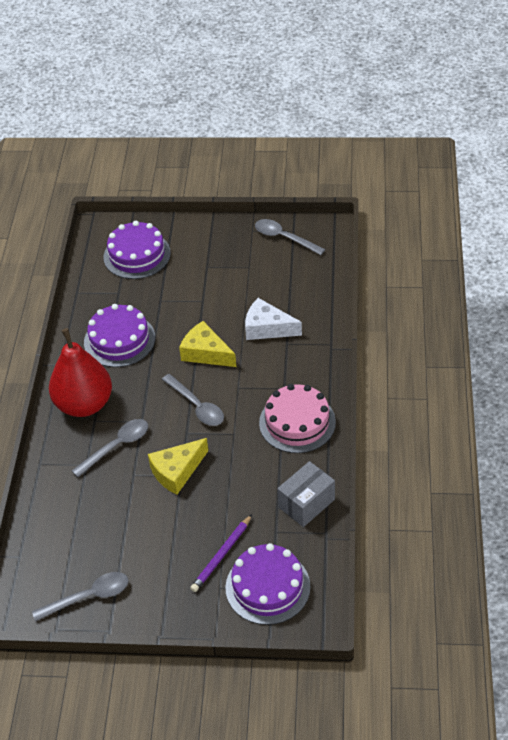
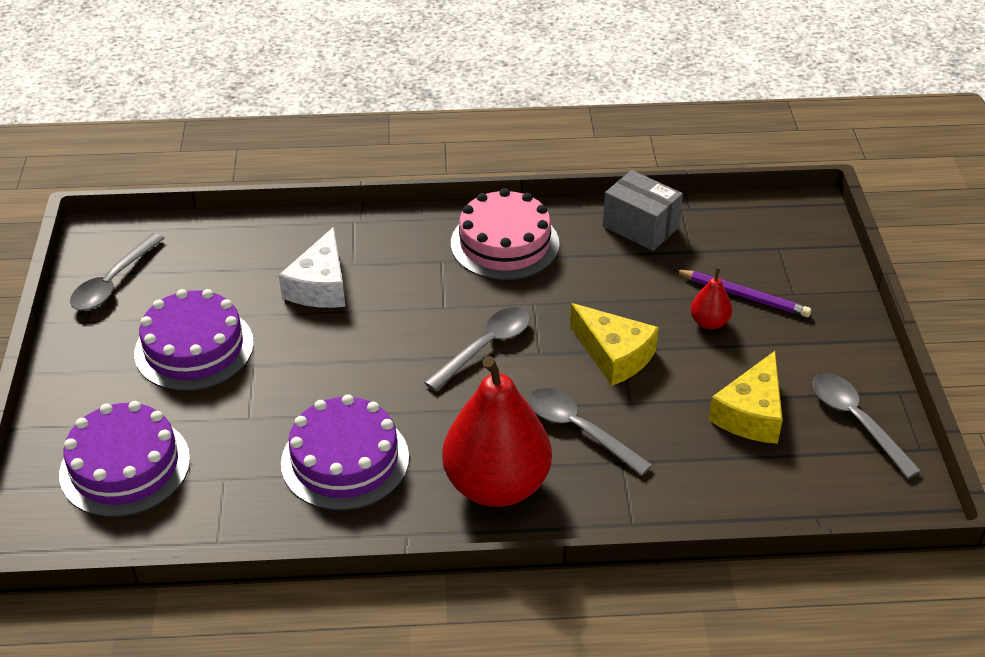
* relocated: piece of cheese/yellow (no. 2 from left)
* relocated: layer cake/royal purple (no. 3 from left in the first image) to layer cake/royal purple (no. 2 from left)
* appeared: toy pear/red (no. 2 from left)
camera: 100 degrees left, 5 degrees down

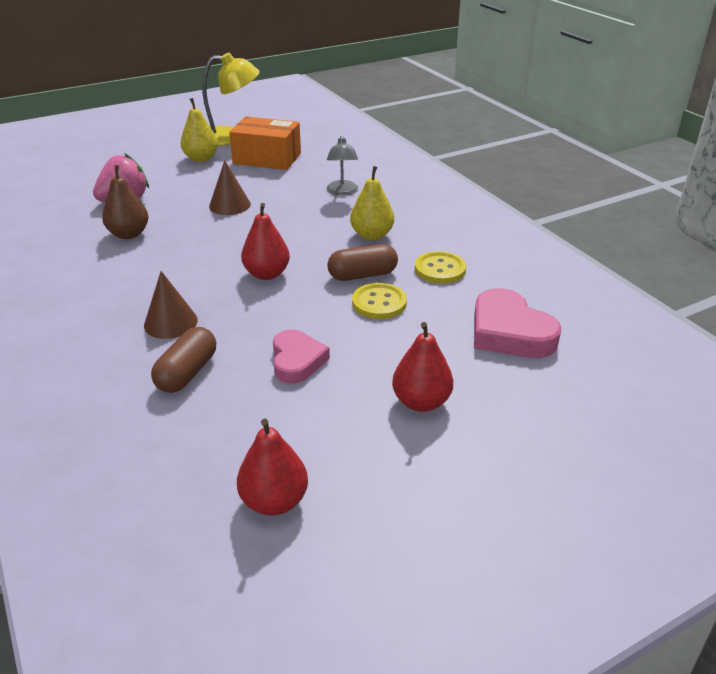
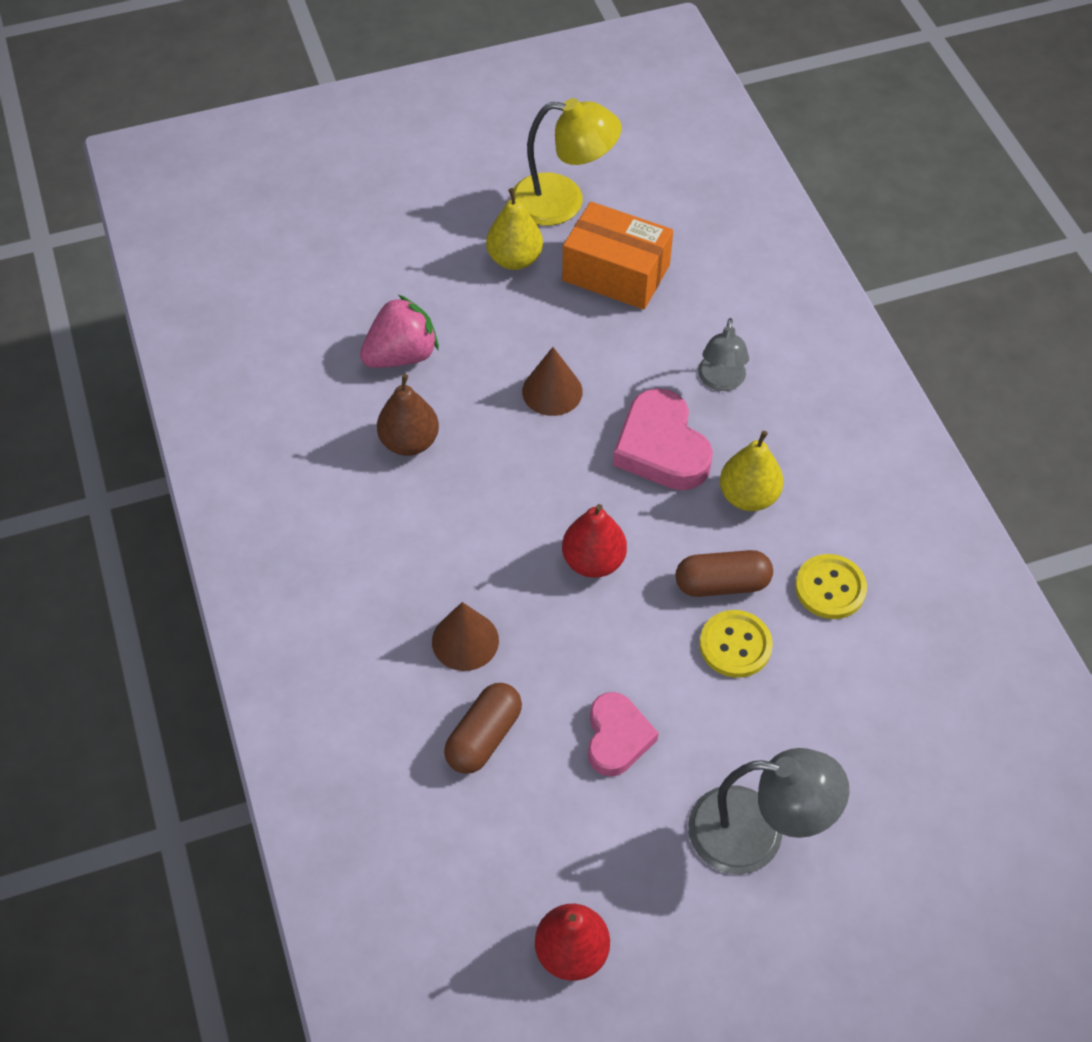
* exchanged: toy pear/red (no. 3 from left) to lamp/ash-grey (no. 2 from left)
* relocated: heart/rosy (no. 2 from left)
camera: 10 degrees right, 20 degrees up

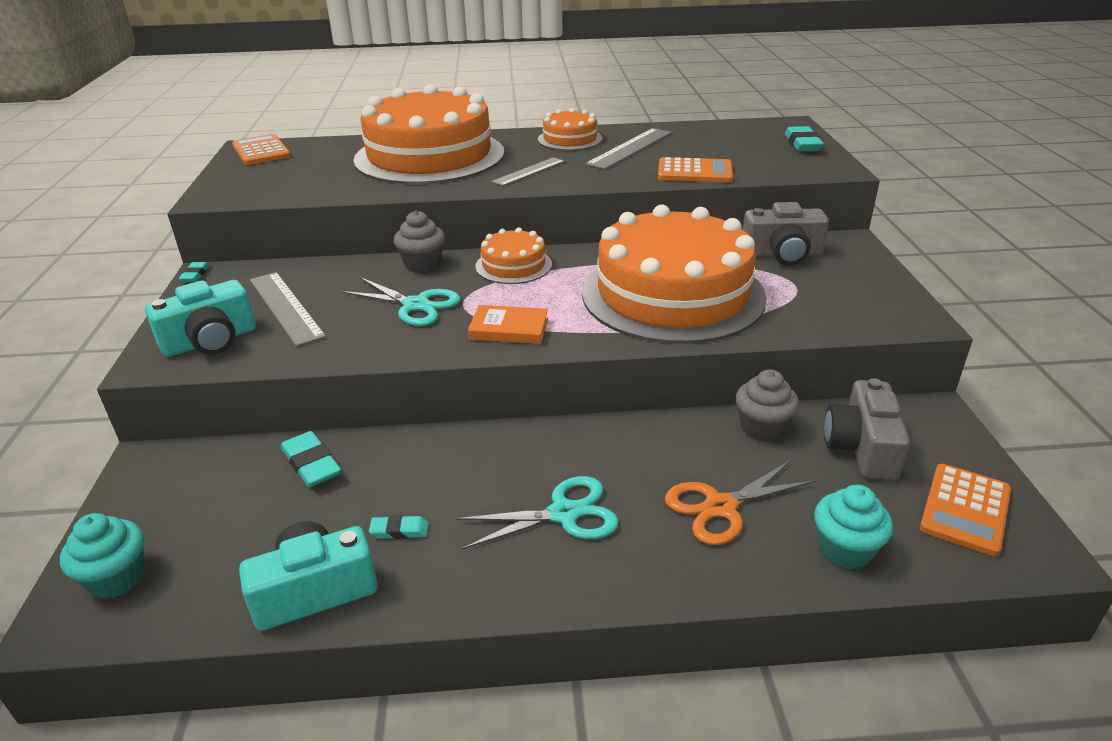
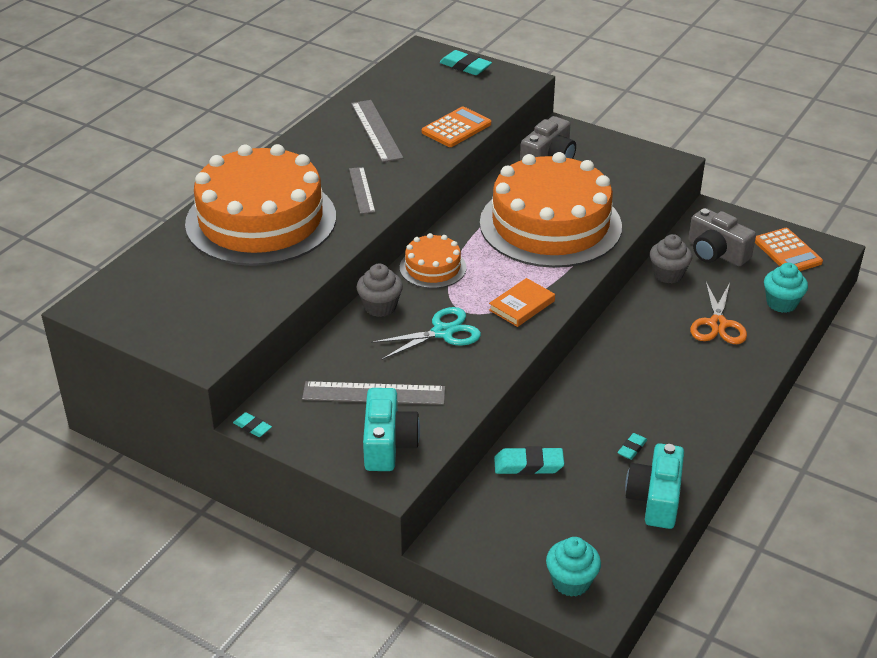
* missing: calculator/orange (no. 1 from left)
* missing: pair of scissors/teal (no. 2 from left)
* missing: layer cake/orange (no. 3 from left)
camera: 55 degrees left, 5 degrees up

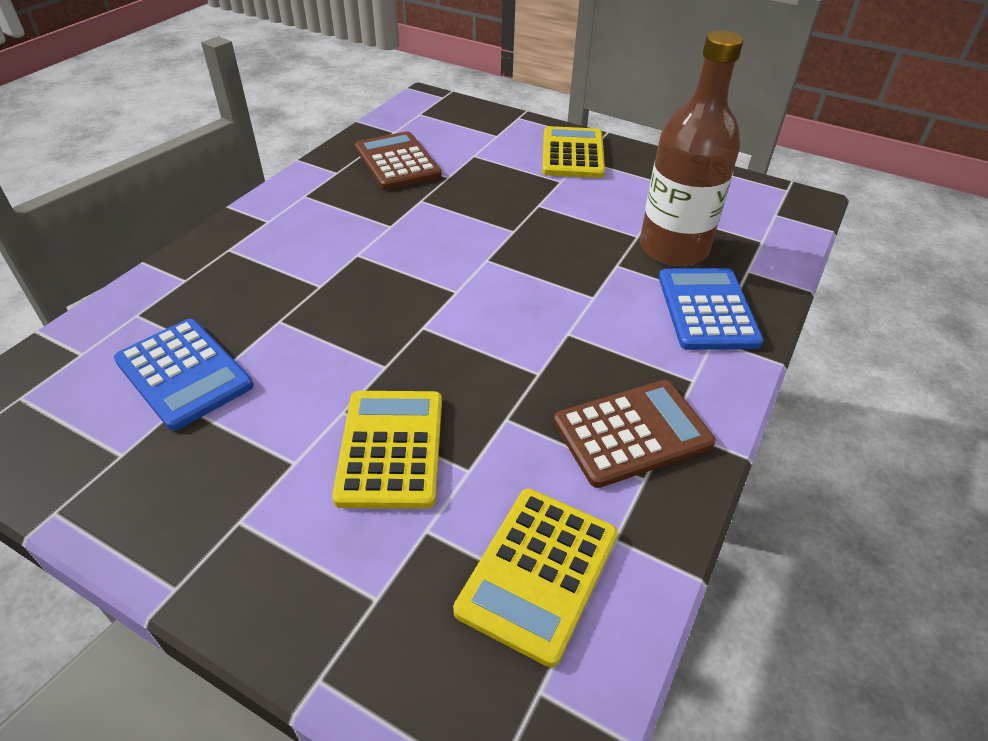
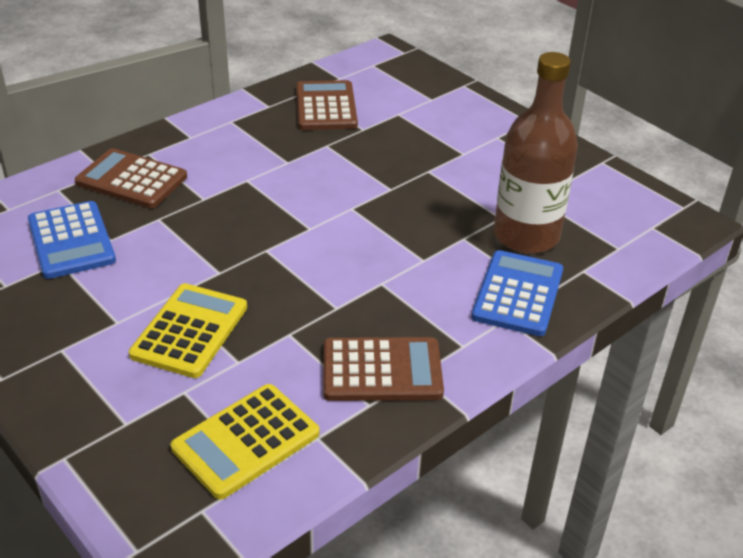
* missing: calculator/yellow (no. 3 from left)
* appeared: calculator/dark brown (no. 1 from left)
camera: 20 degrees right, 5 degrees down

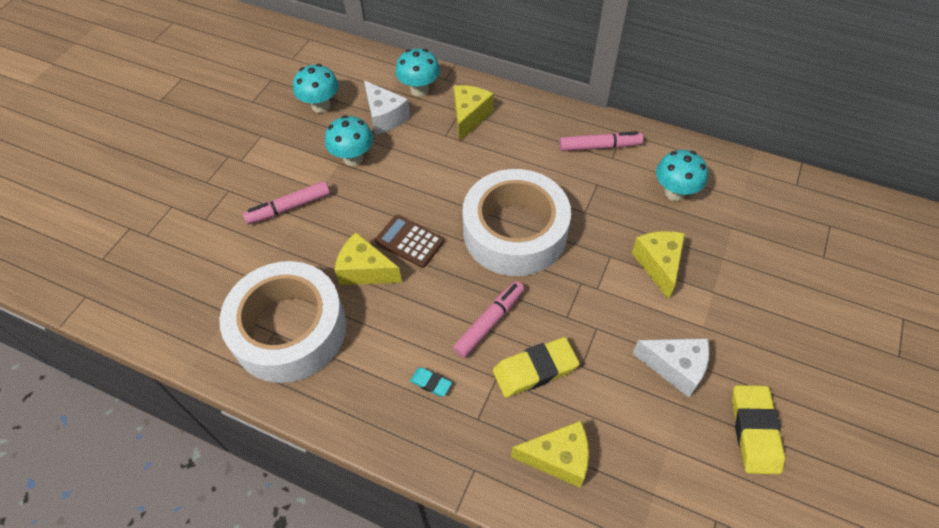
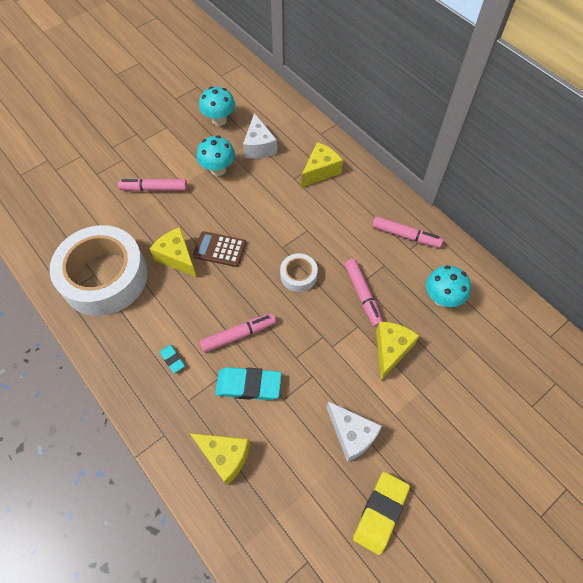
* spun: calculator/dark brown 45 degrees counterclockwise
* missing: toadstool/teal (no. 3 from left)
* size: tape/pure white (no. 2 from left) x0.43
* colour: gum eraser/yellow (no. 1 from left) to gum eraser/teal (no. 2 from left)
* appeared: marker pen/rosy (no. 3 from left)
camera: 25 degrees right, 5 degrees up

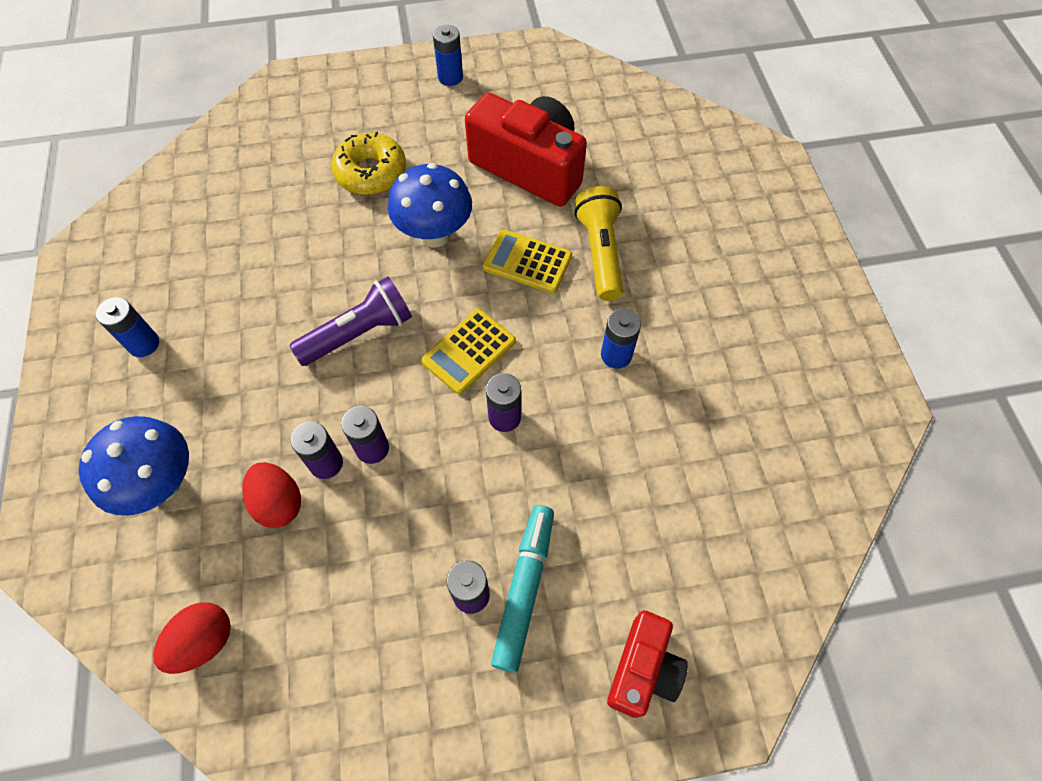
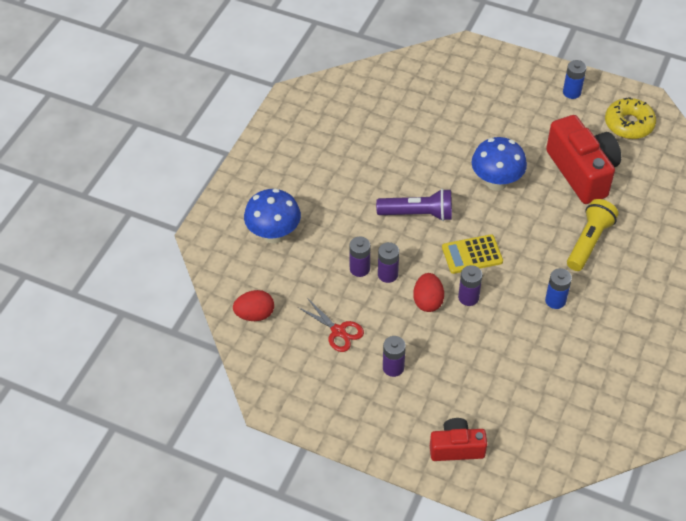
* missing: battery/royal blue (no. 1 from left)
* relocated: toy egg/red (no. 2 from left)
* relocated: donut/yellow
* missing: calculator/yellow (no. 2 from left)
* missing: marker pen/teal
* spun: compact camera/red (no. 2 from left in the first image) 150 degrees counterclockwise
* appeared: pair of scissors/red
camera: 35 degrees right, 10 degrees down

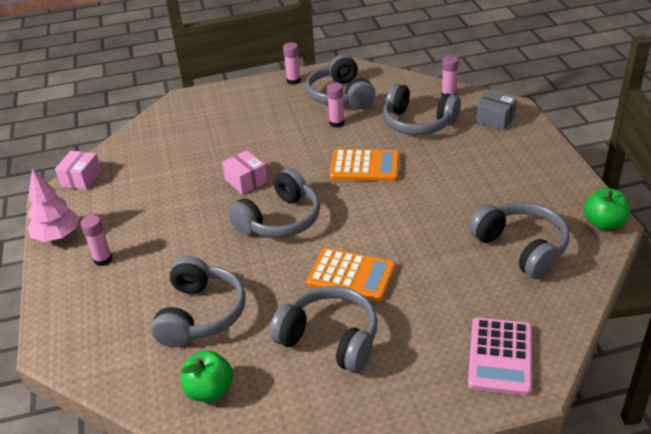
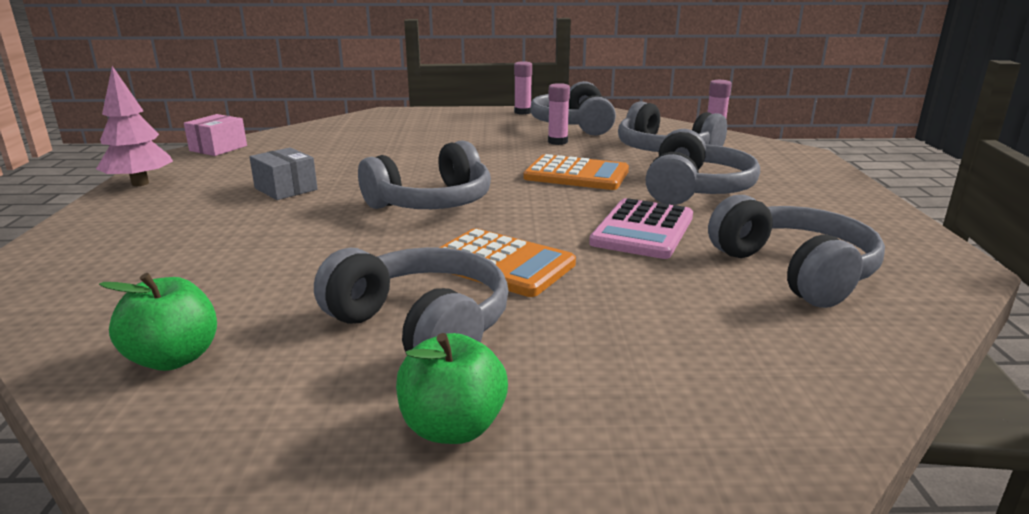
* missing: glue/rosy (no. 1 from left)
* relocated: headset/ash-grey (no. 1 from left in the first image) to headset/ash-grey (no. 5 from left)
* missing: box/rosy (no. 2 from left)
* relocated: calculator/rosy
* relocated: box/ash-grey
* relocated: toy apple/green (no. 2 from left)
camera: 10 degrees right, 15 degrees down

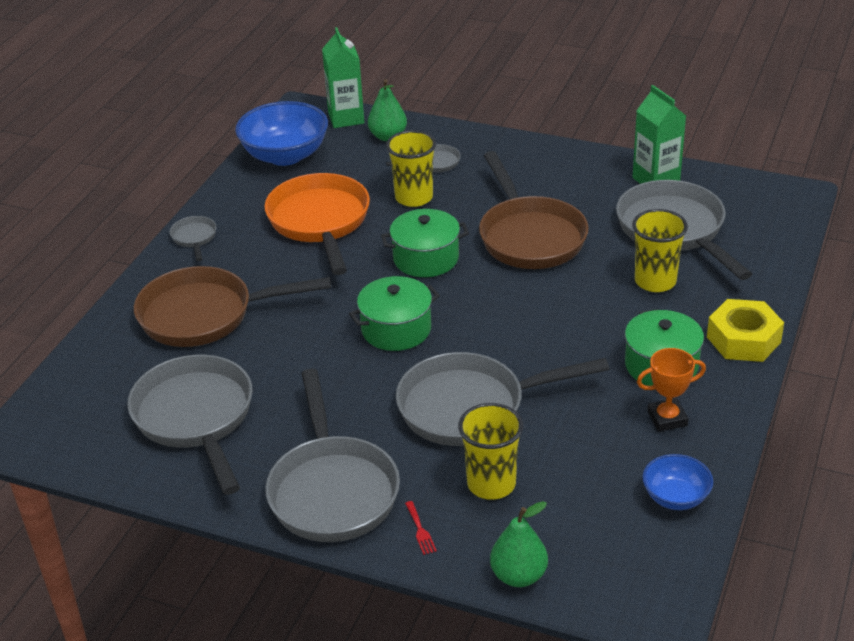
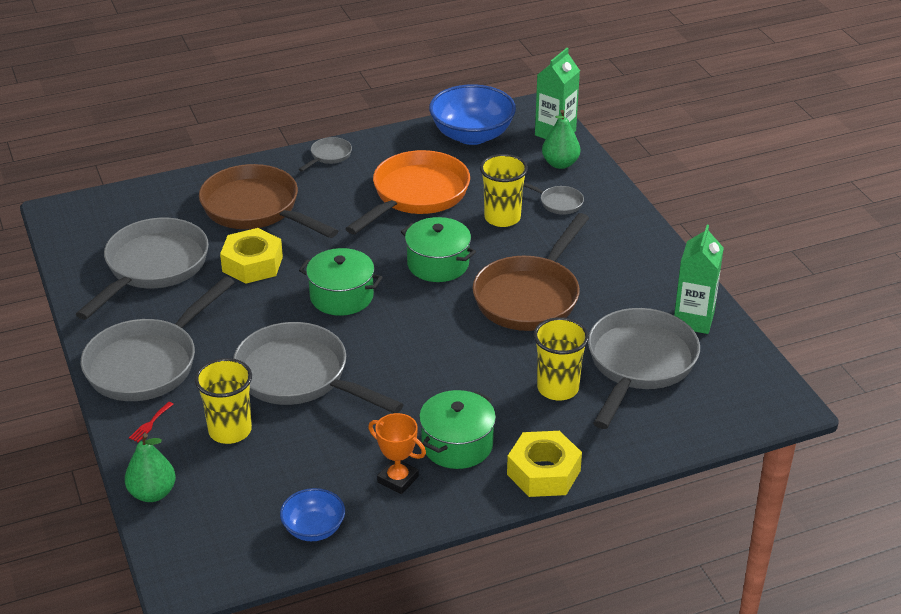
* appeared: nut/yellow (no. 1 from left)
camera: 45 degrees right, 0 degrees up

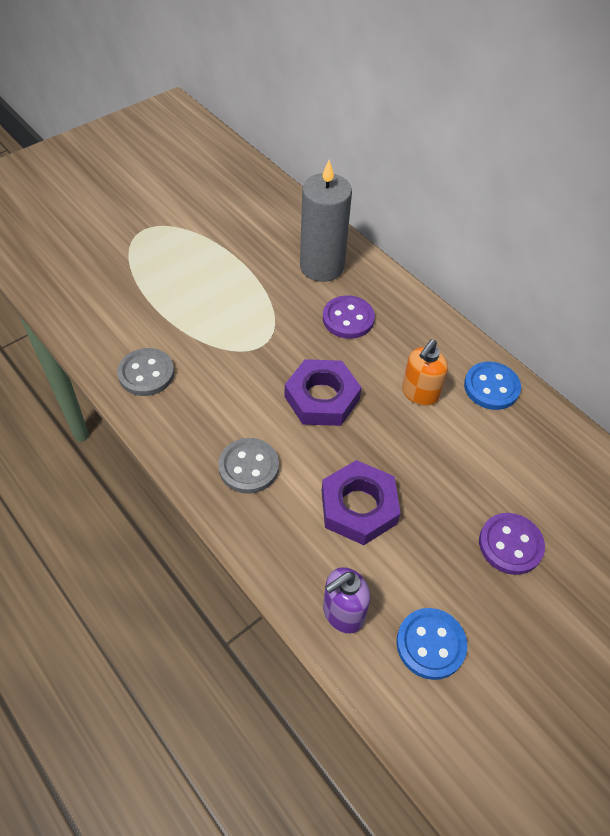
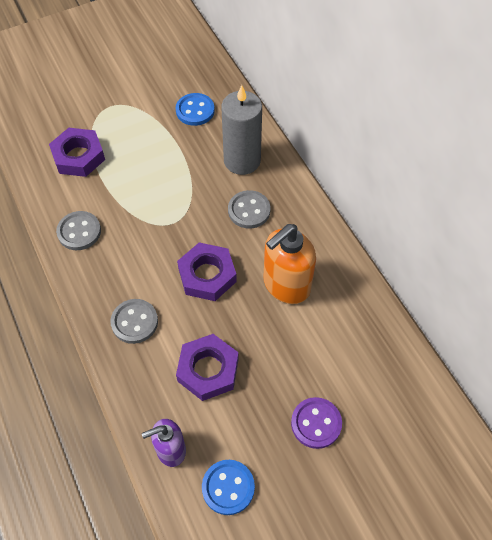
* colour: sewing button/royal purple (no. 1 from left) to sewing button/ash-grey (no. 3 from left)
* size: soap pump/orange x1.63
* relocated: sewing button/royal blue (no. 2 from left in the first image) to sewing button/royal blue (no. 1 from left)
* appeared: nut/royal purple (no. 1 from left)
camera: 15 degrees right, 5 degrees up

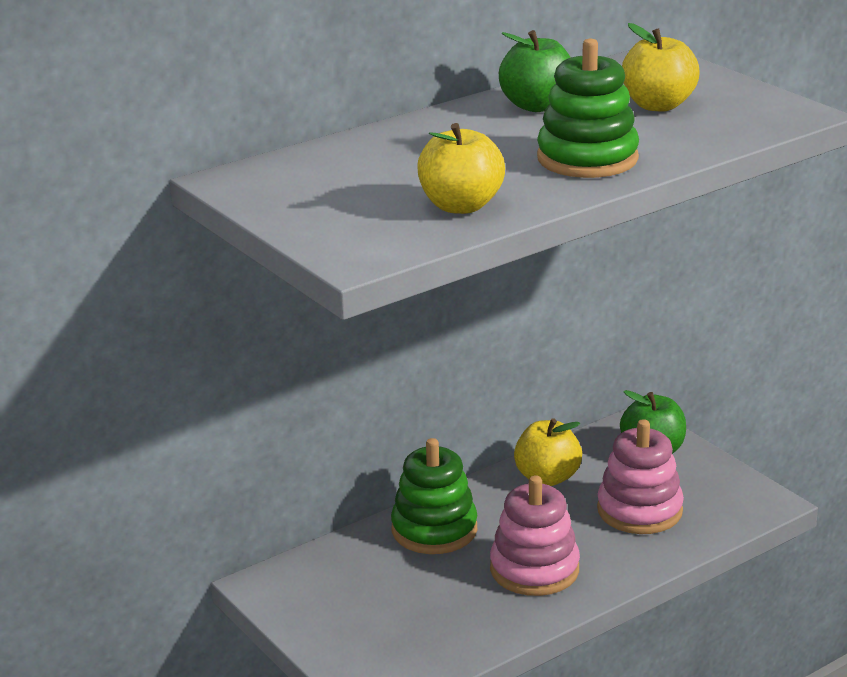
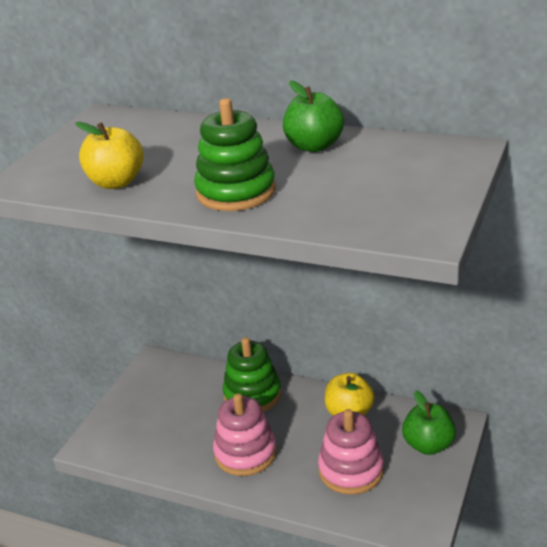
* missing: toy apple/yellow (no. 3 from left)
camera: 60 degrees right, 5 degrees up

